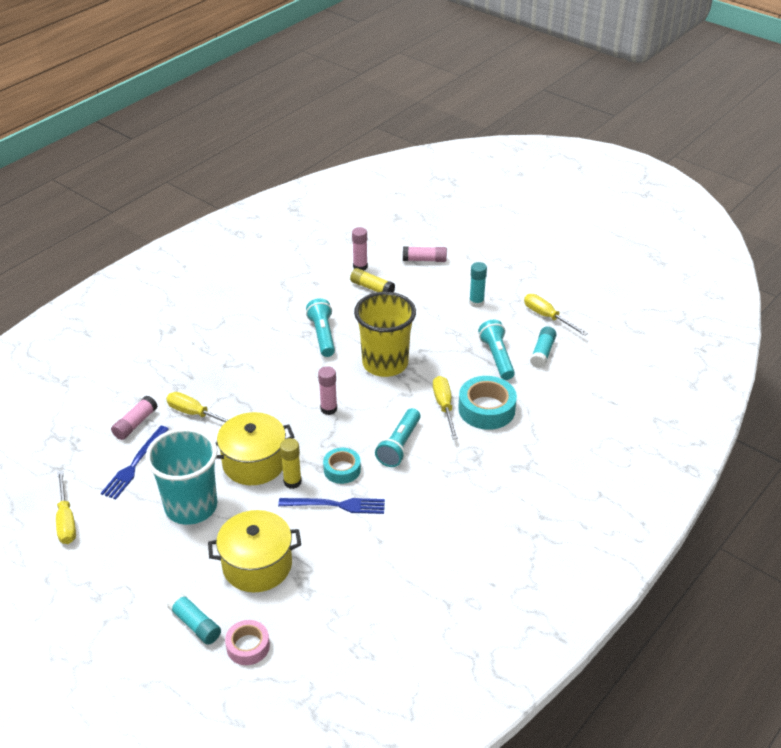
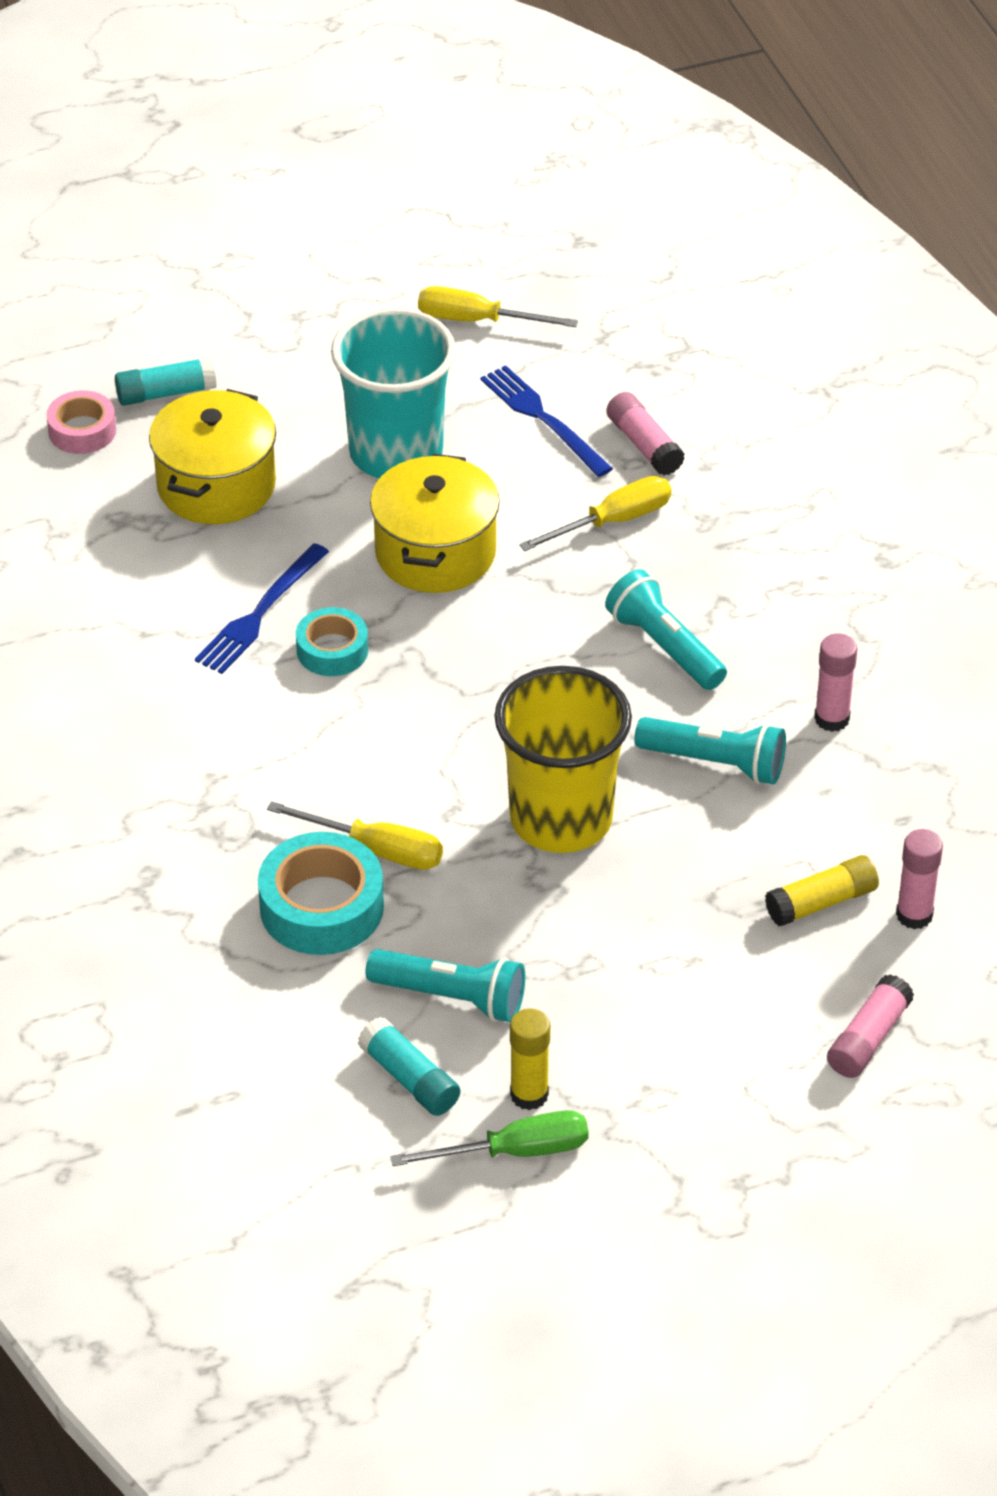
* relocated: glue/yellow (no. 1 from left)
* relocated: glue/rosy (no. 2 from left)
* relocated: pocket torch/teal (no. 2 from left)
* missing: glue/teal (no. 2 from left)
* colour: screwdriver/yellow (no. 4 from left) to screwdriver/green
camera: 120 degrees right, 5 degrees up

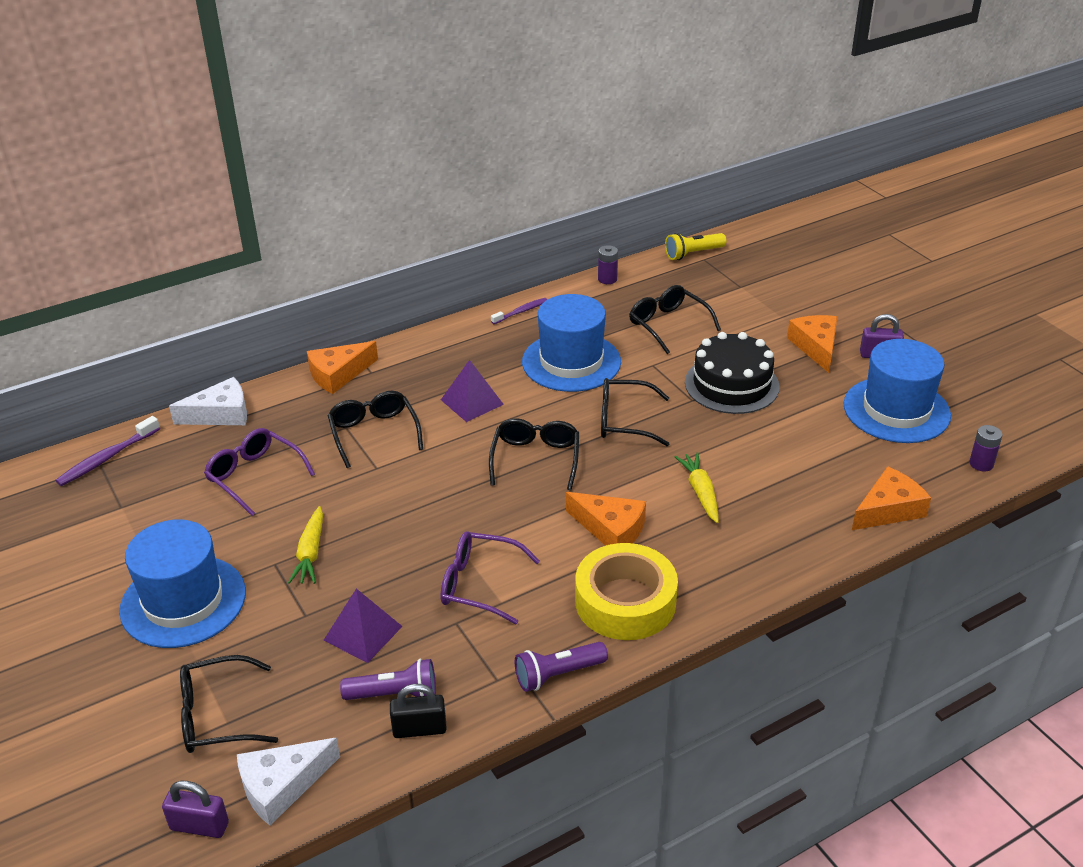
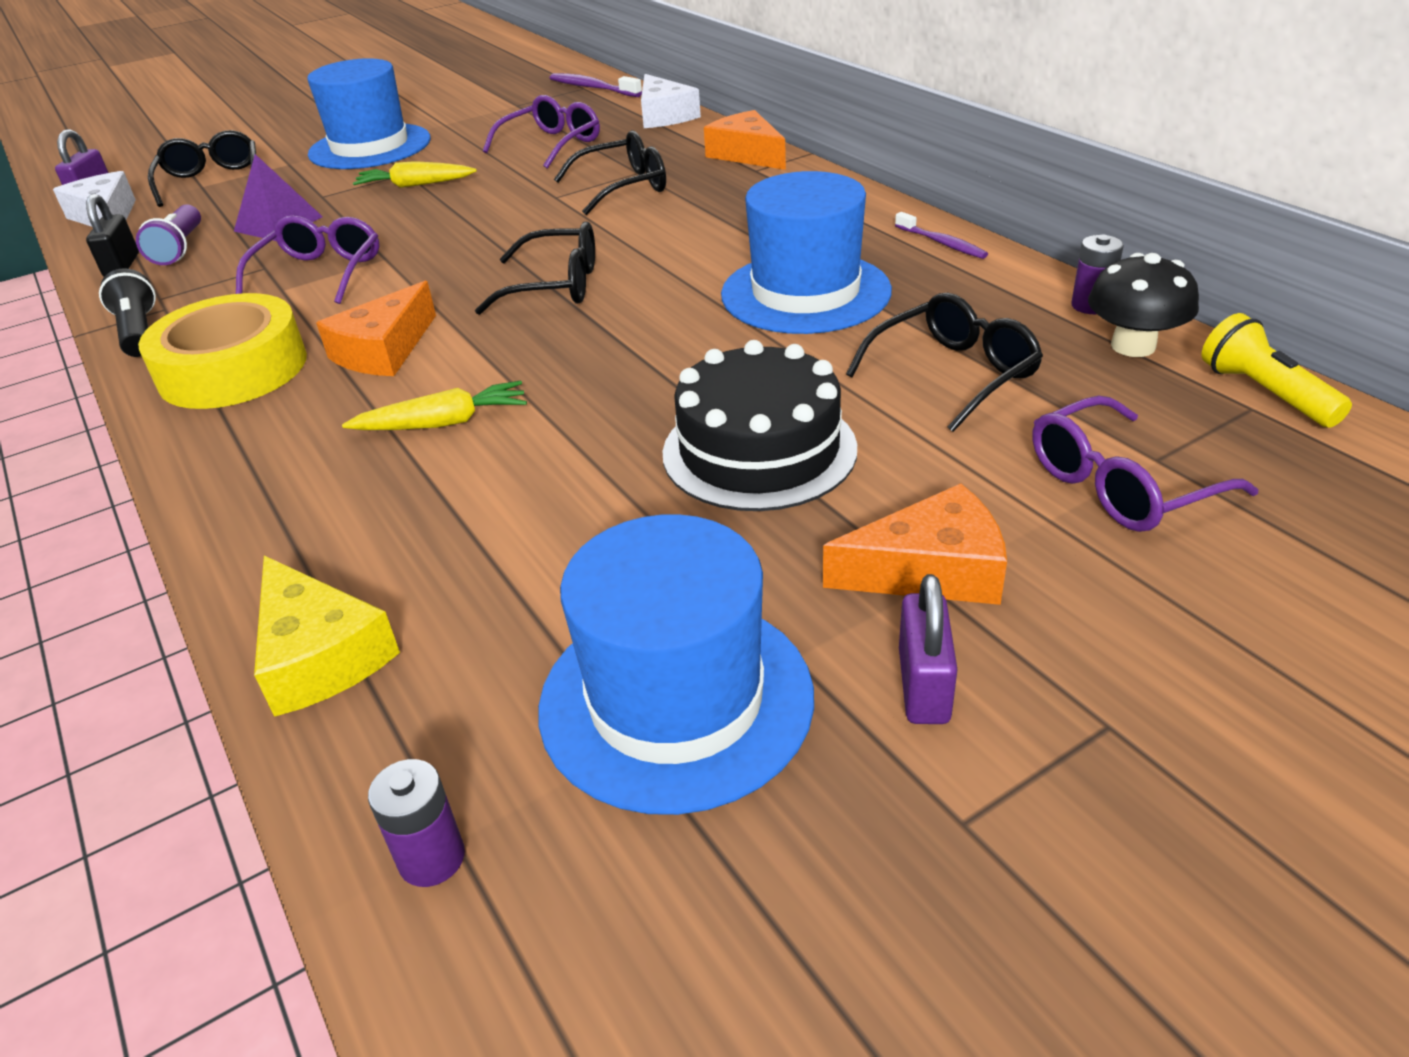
* missing: solid pyramid/royal purple (no. 2 from left)
* colour: pocket torch/royal purple (no. 2 from left) to pocket torch/ebony
* missing: glasses/ebony (no. 4 from left)
* colour: piece of cheese/orange (no. 4 from left) to piece of cheese/yellow
* appeared: glasses/royal purple (no. 3 from left)
* appeared: toadstool/ebony
camera: 90 degrees right, 0 degrees up

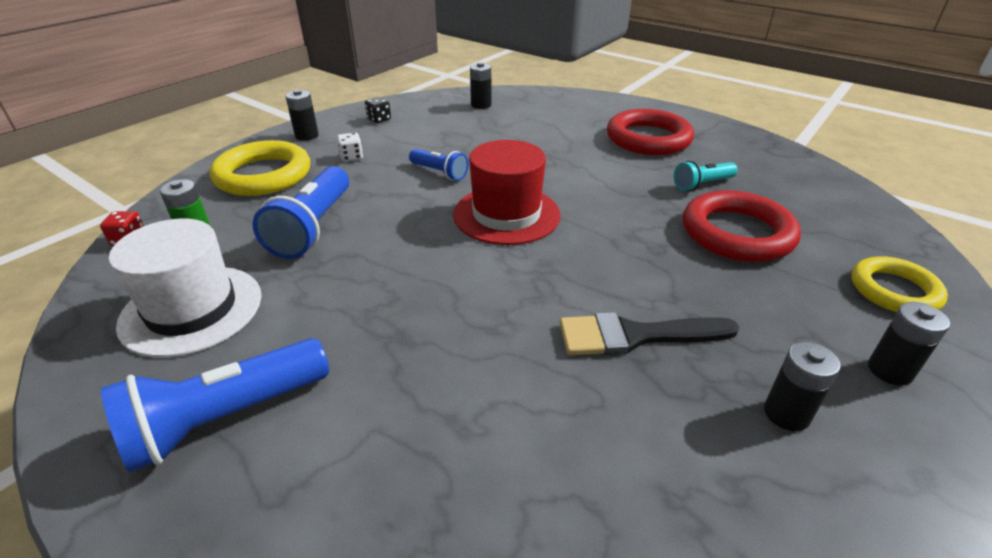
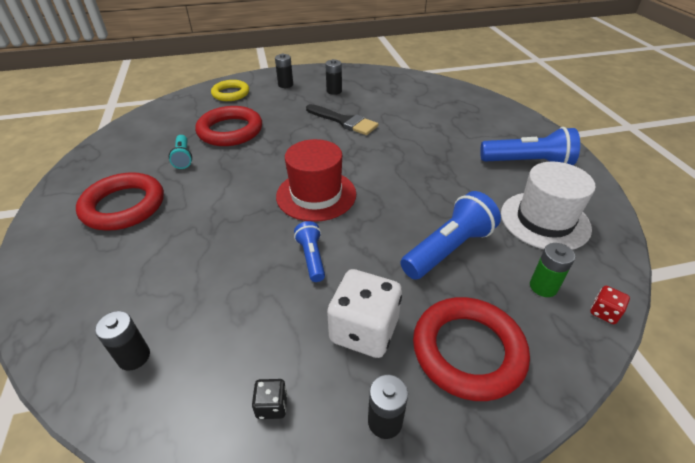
* colour: torus/yellow (no. 1 from left) to torus/red (no. 3 from left)
* size: die/pure white x2.24
* spun: pocket torch/teal 60 degrees clockwise
camera: 140 degrees left, 5 degrees up

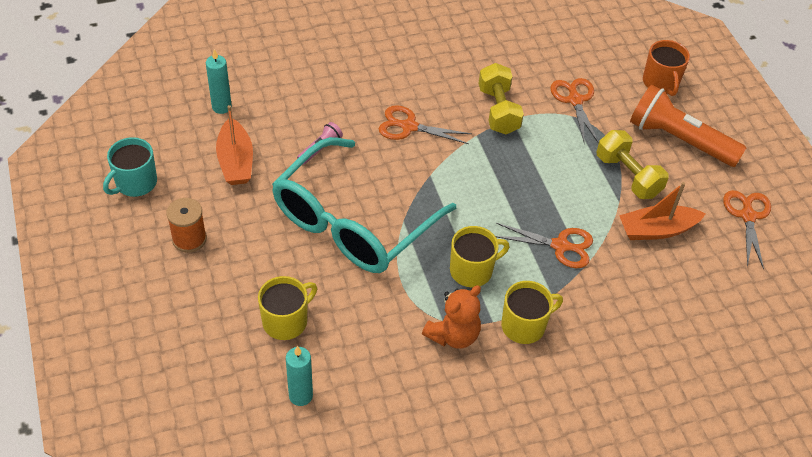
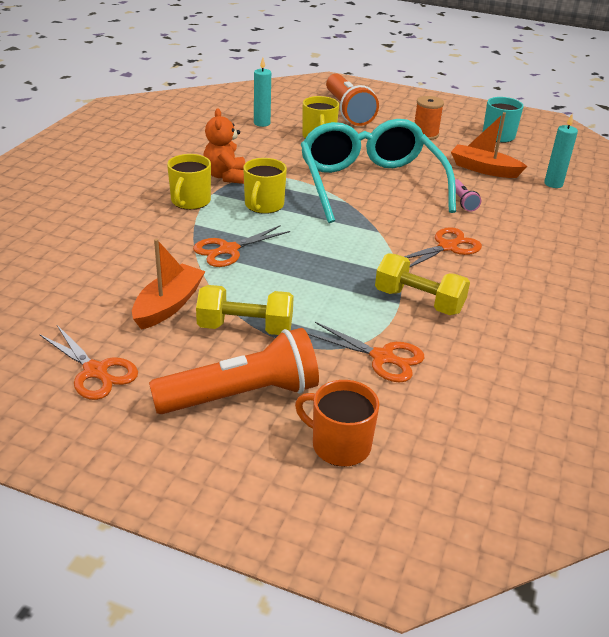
* appeared: pocket torch/orange (no. 2 from left)
camera: 130 degrees right, 15 degrees down

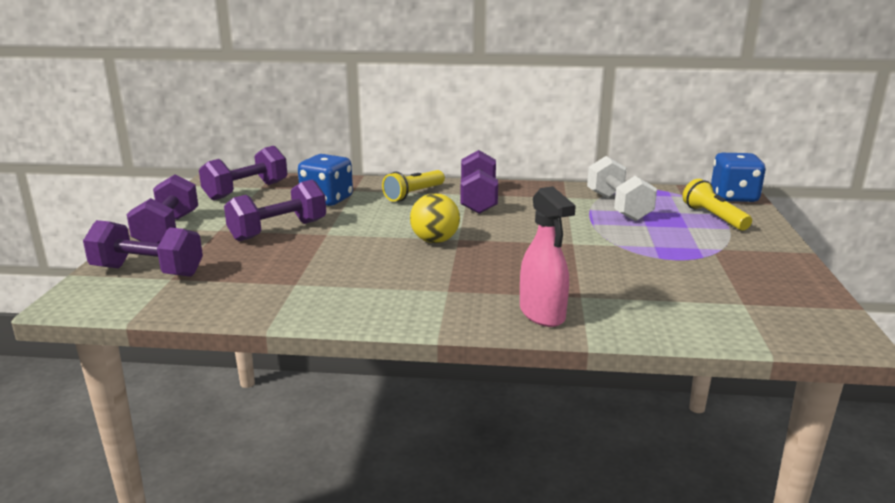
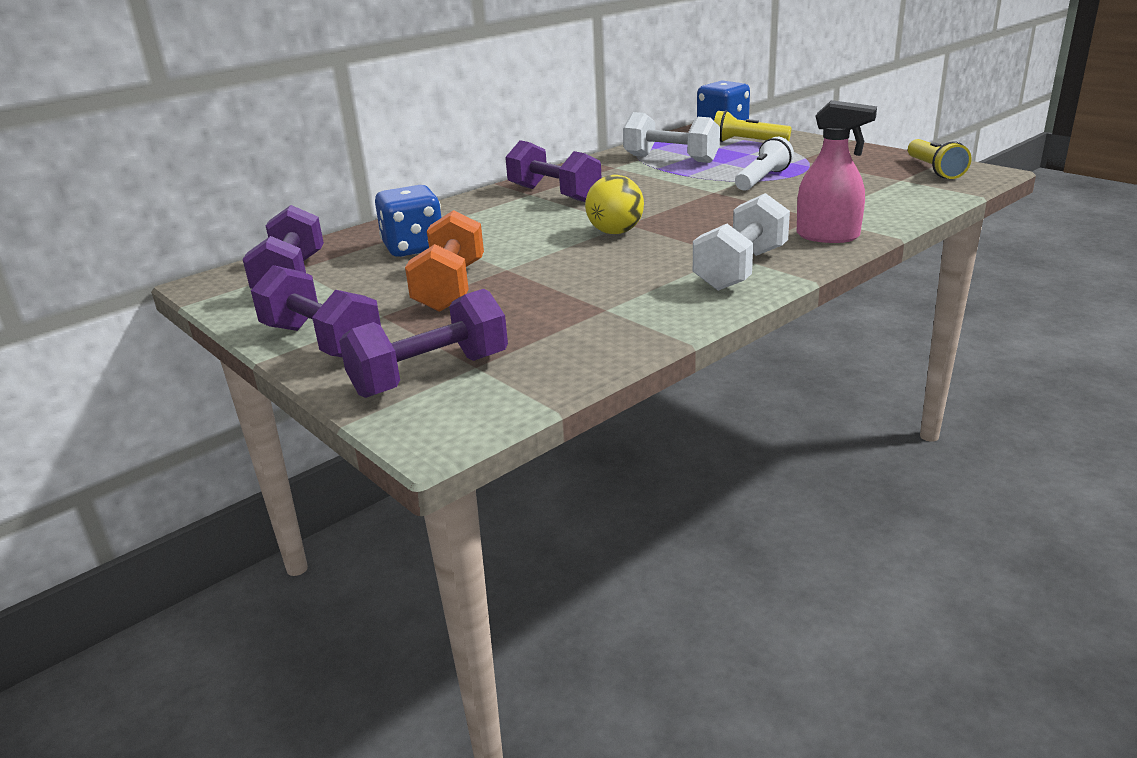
* colour: hand weight/royal purple (no. 4 from left) to hand weight/orange
* relocated: pocket torch/yellow (no. 1 from left in the first image) to pocket torch/yellow (no. 2 from left)
* appeared: hand weight/pure white (no. 2 from left)
* appeared: pocket torch/pure white
camera: 45 degrees left, 5 degrees up

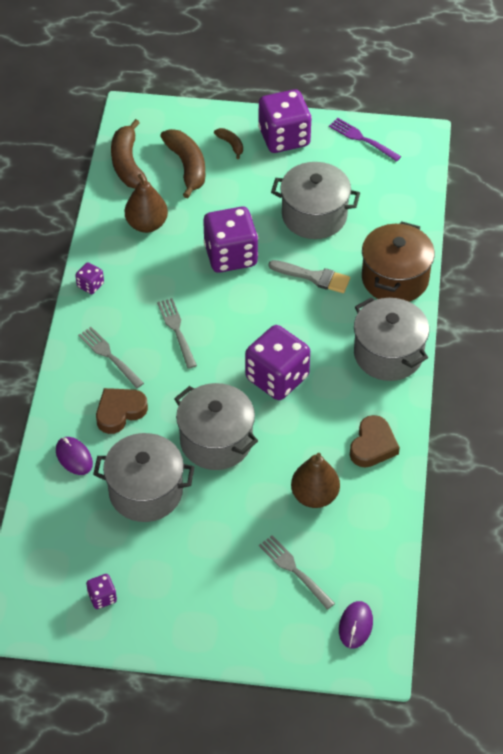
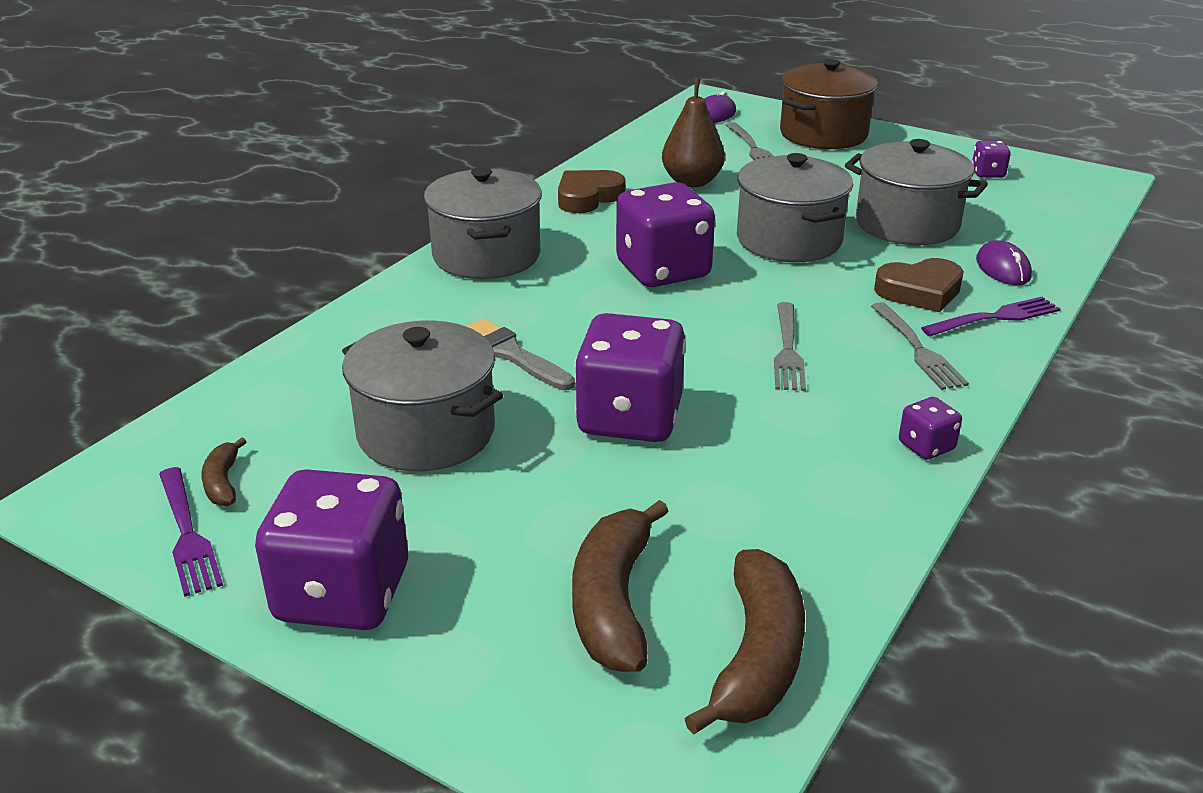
* missing: toy pear/dark brown (no. 1 from left)
* relocated: banana fruit/dark brown (no. 3 from left in the first image) to banana fruit/dark brown (no. 1 from left)
* relocated: stockpot/dark brown
* appeared: table fork/royal purple (no. 2 from left)
camera: 155 degrees left, 20 degrees down

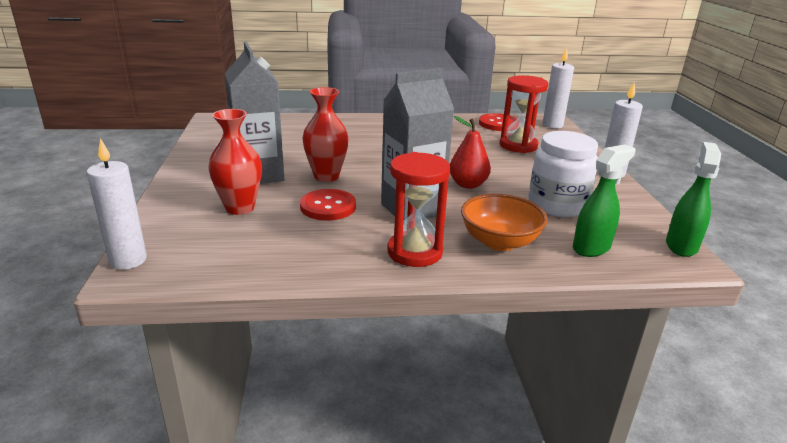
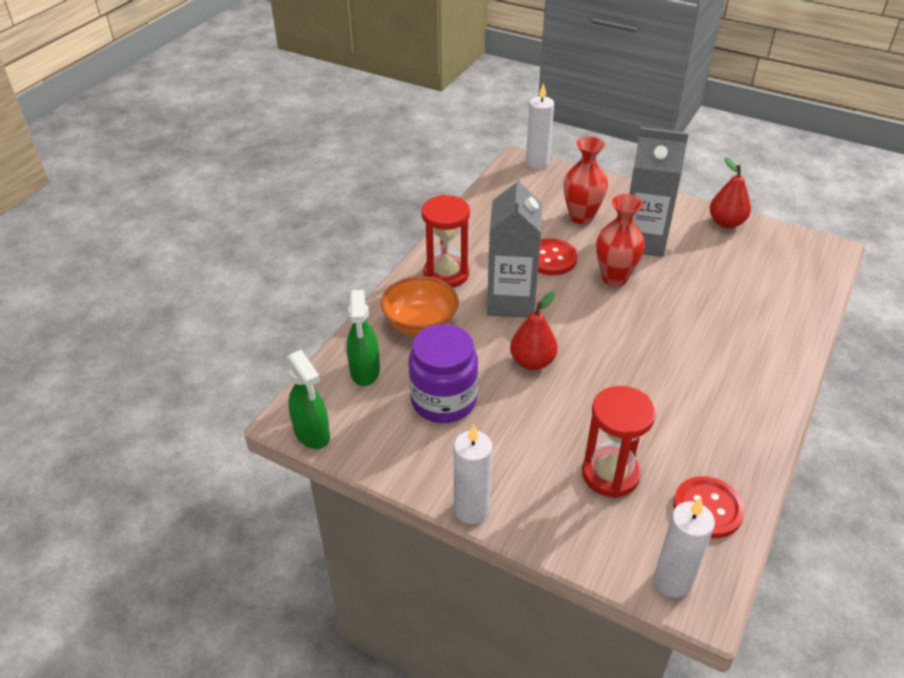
* colour: preserve jar/pure white to preserve jar/royal purple
* appeared: toy pear/red (no. 2 from left)
camera: 125 degrees right, 15 degrees up

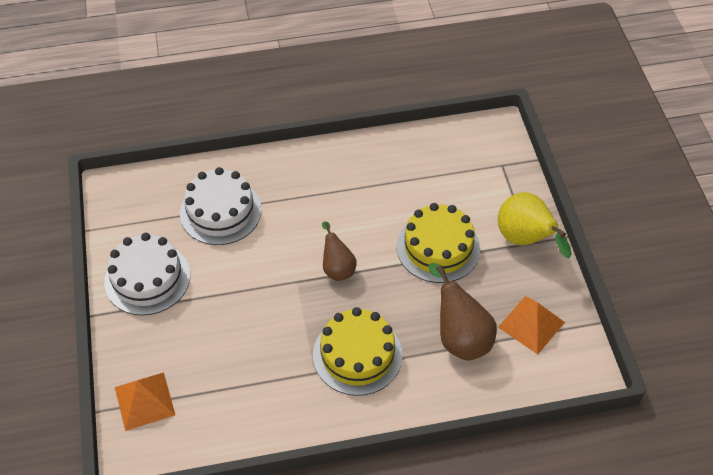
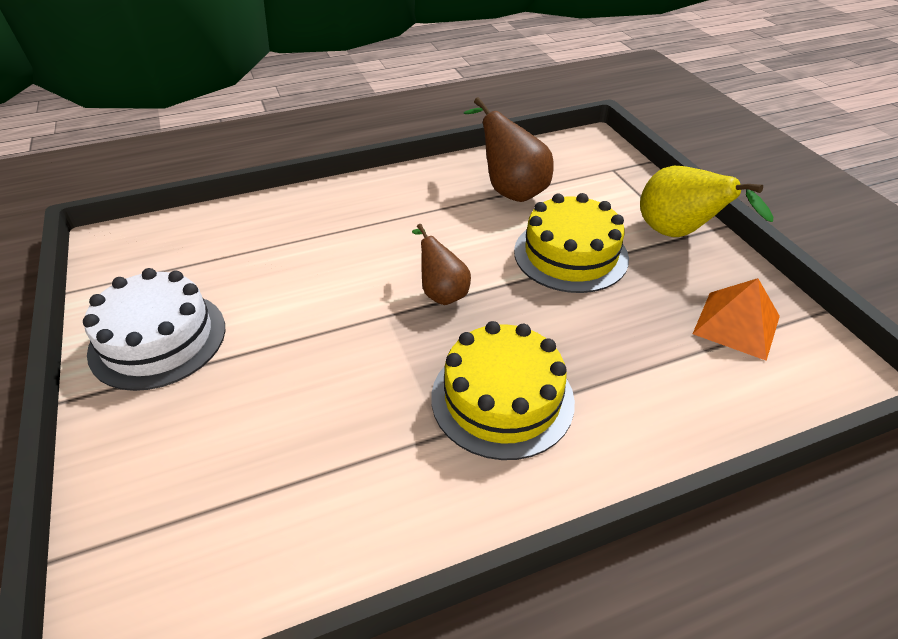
* missing: solid pyramid/orange (no. 1 from left)
* missing: layer cake/pure white (no. 2 from left)
* relocated: toy pear/dark brown (no. 2 from left)
camera: 10 degrees left, 10 degrees down

